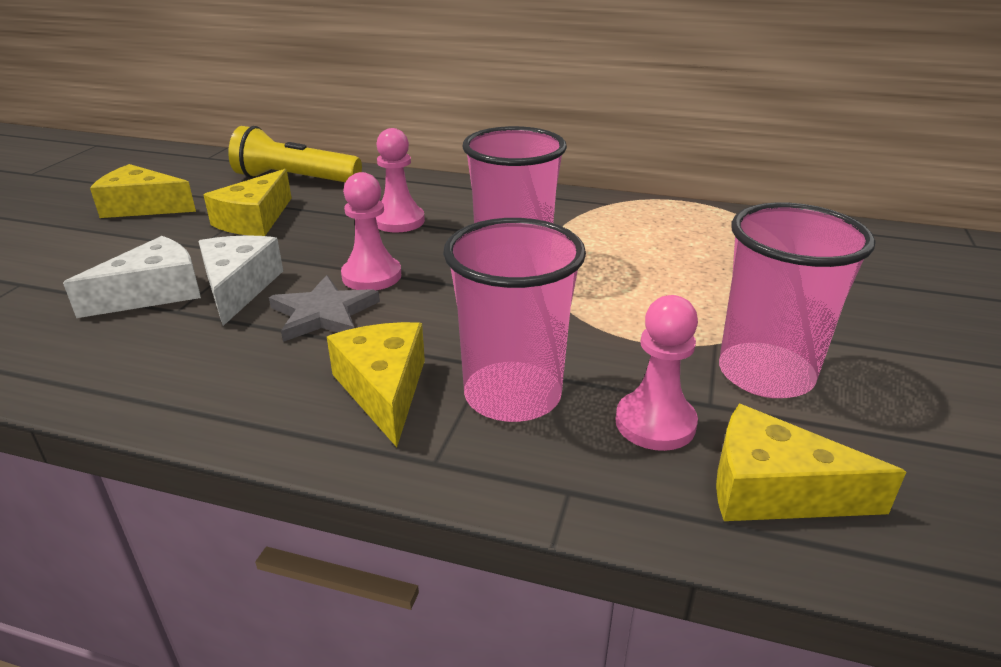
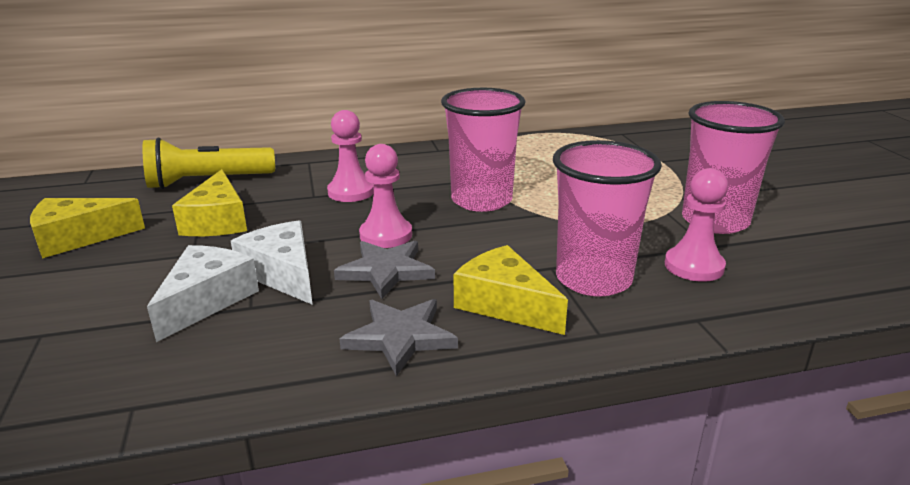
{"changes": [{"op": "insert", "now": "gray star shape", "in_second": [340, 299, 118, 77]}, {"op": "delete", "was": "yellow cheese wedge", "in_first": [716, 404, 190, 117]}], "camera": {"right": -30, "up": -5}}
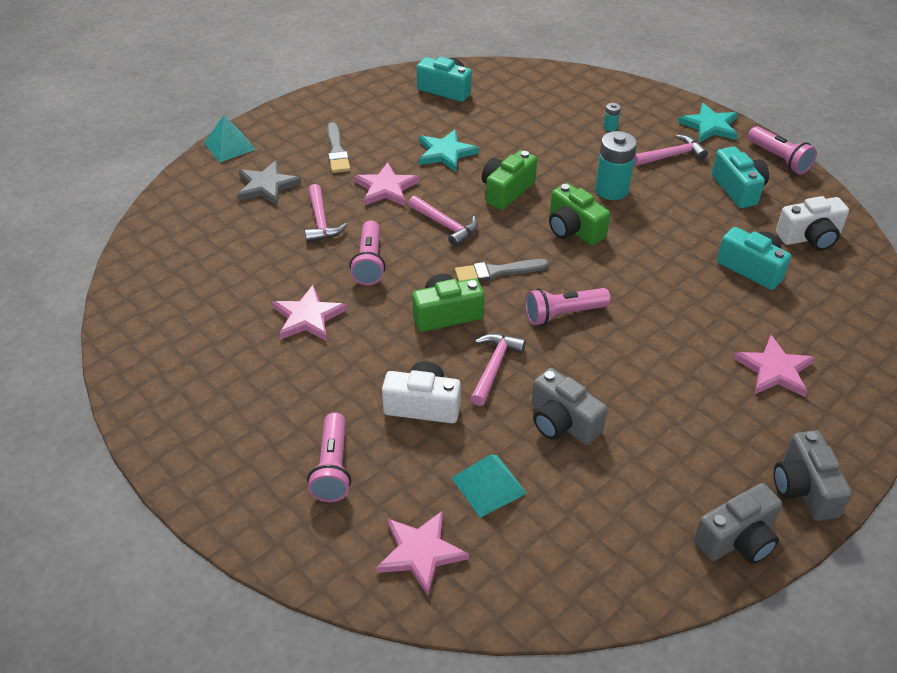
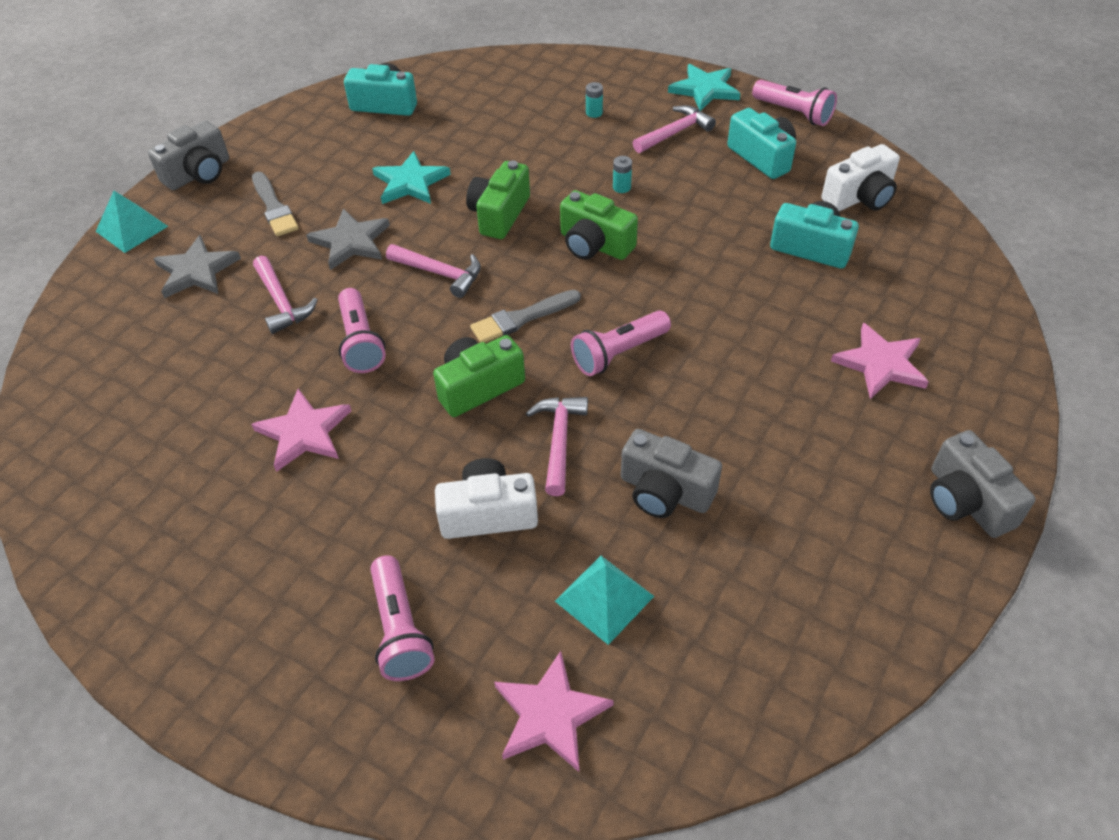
{"changes": [{"op": "move", "was": "gray camera", "in_first": [694, 483, 88, 81], "in_second": [148, 121, 81, 69]}, {"op": "recolor", "was": "rosy star shape", "now": "gray star shape", "in_first": [354, 162, 65, 44], "in_second": [306, 208, 84, 62]}, {"op": "resize", "was": "turquoise battery", "in_first": [595, 131, 42, 69], "in_second": [613, 156, 19, 37], "ratio": 0.45}], "camera": {"right": -15, "up": 5}}
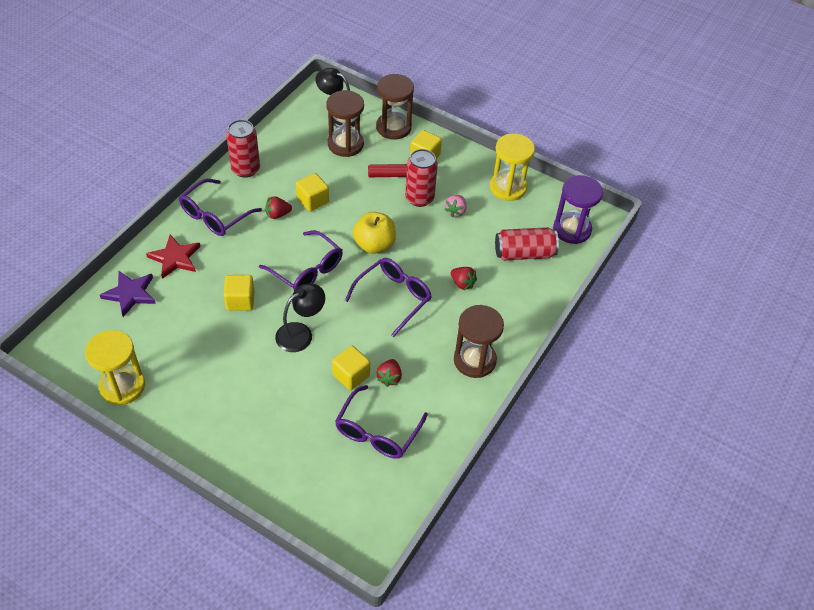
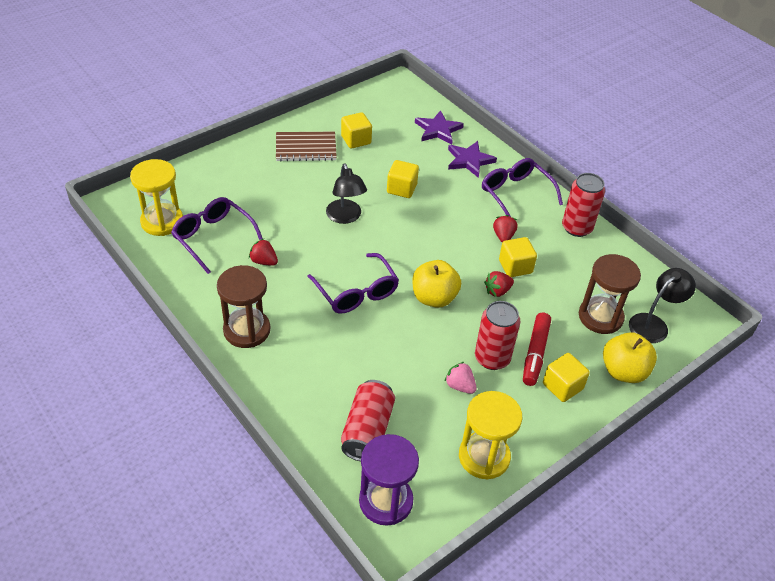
{"changes": [{"op": "move", "was": "yellow sandglass", "in_first": [85, 330, 60, 75], "in_second": [130, 159, 53, 77]}, {"op": "insert", "now": "russet notebook", "in_second": [276, 131, 61, 30]}, {"op": "move", "was": "yellow solid cube", "in_first": [332, 346, 38, 44], "in_second": [341, 112, 31, 37]}, {"op": "recolor", "was": "scarlet star shape", "now": "royal purple star shape", "in_first": [146, 234, 55, 45], "in_second": [448, 141, 49, 37]}, {"op": "move", "was": "scarlet strawberry", "in_first": [451, 267, 26, 23], "in_second": [484, 271, 30, 26]}, {"op": "replace", "was": "russet sandglass", "now": "yellow toy apple", "in_first": [376, 74, 38, 66], "in_second": [603, 332, 54, 51]}, {"op": "delete", "was": "royal purple glasses", "in_first": [259, 230, 84, 61]}], "camera": {"right": 110, "up": -5}}
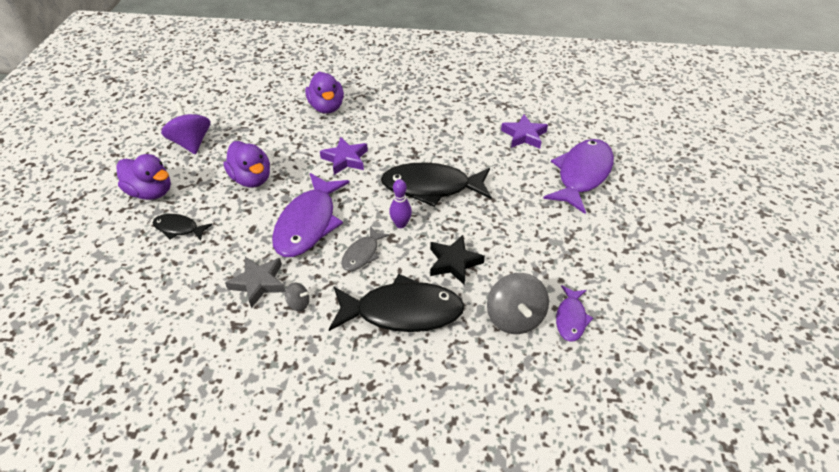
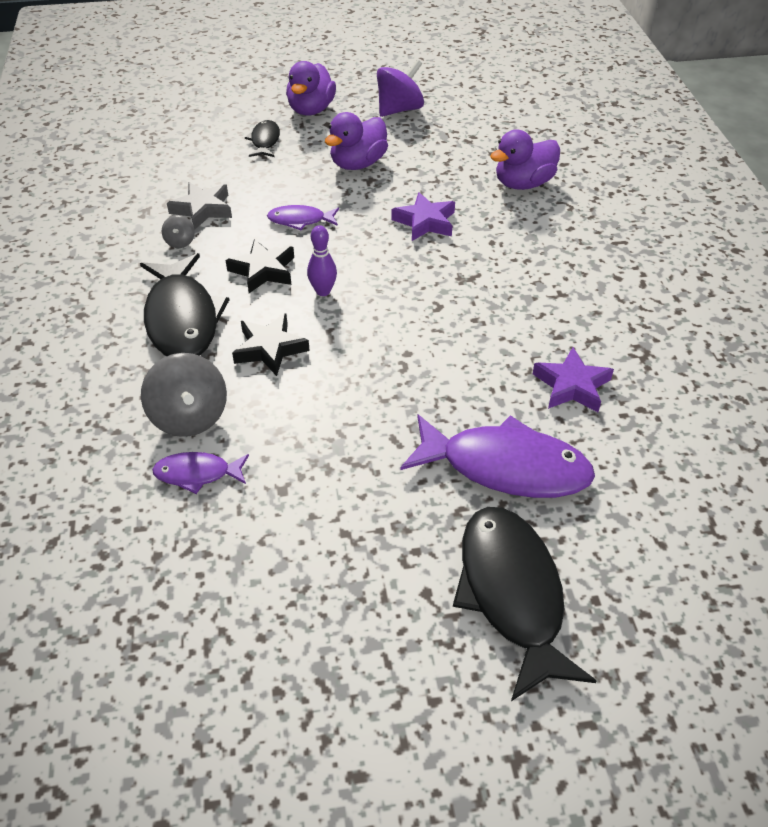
{"changes": [{"op": "rotate", "was": "gray spinning top", "in_first": [487, 273, 62, 61], "in_second": [141, 353, 86, 84], "clockwise": -90}, {"op": "replace", "was": "gray toy fish", "now": "black star shape", "in_first": [341, 226, 49, 45], "in_second": [225, 239, 69, 54]}, {"op": "resize", "was": "royal purple toy fish", "in_first": [272, 173, 78, 84], "in_second": [267, 205, 72, 25], "ratio": 0.5}, {"op": "move", "was": "black toy fish", "in_first": [381, 162, 111, 45], "in_second": [453, 507, 144, 194]}], "camera": {"right": 75, "up": 0}}
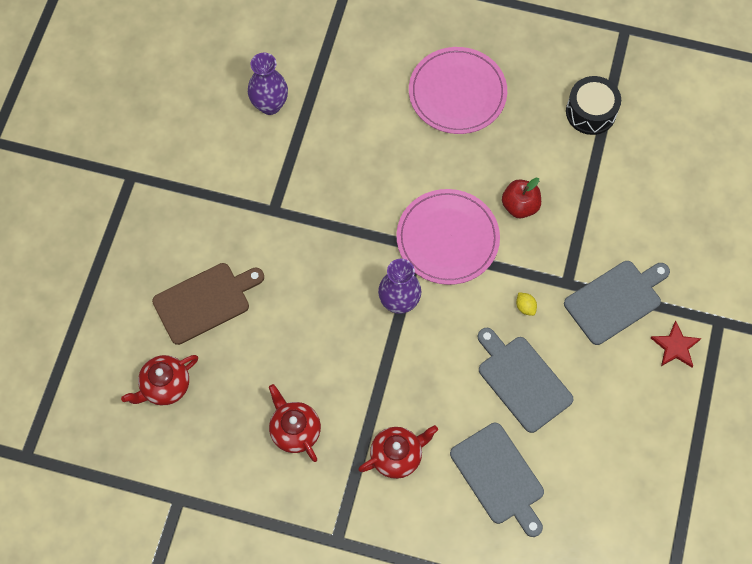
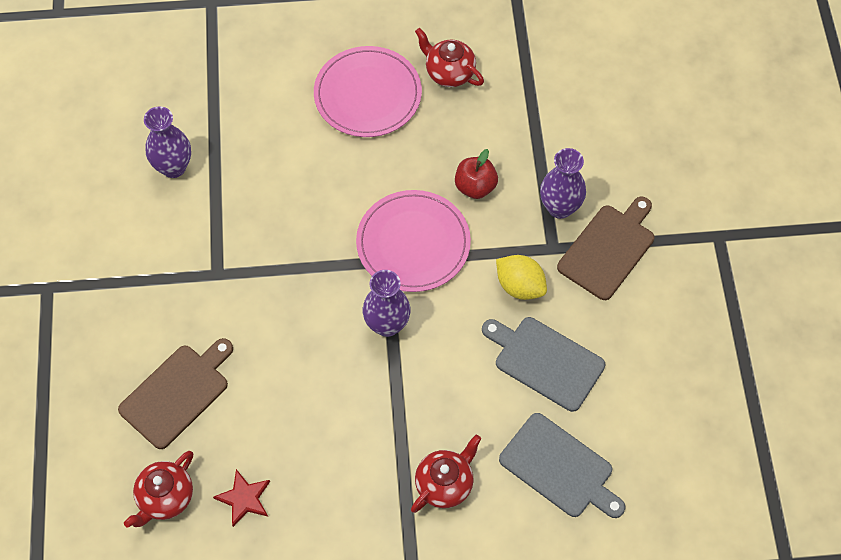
{"changes": [{"op": "move", "was": "scarlet star shape", "in_first": [651, 321, 50, 46], "in_second": [213, 469, 57, 58]}, {"op": "move", "was": "scarlet teapot", "in_first": [269, 384, 52, 78], "in_second": [415, 28, 69, 59]}, {"op": "resize", "was": "yellow toy lemon", "in_first": [516, 292, 21, 24], "in_second": [496, 255, 51, 45], "ratio": 1.97}, {"op": "insert", "now": "royal purple flower vase", "in_second": [540, 148, 46, 71]}, {"op": "recolor", "was": "gray bread board", "now": "russet bread board", "in_first": [564, 261, 106, 84], "in_second": [557, 197, 97, 103]}, {"op": "delete", "was": "black snare drum", "in_first": [566, 76, 55, 59]}], "camera": {"right": -20, "up": -5}}
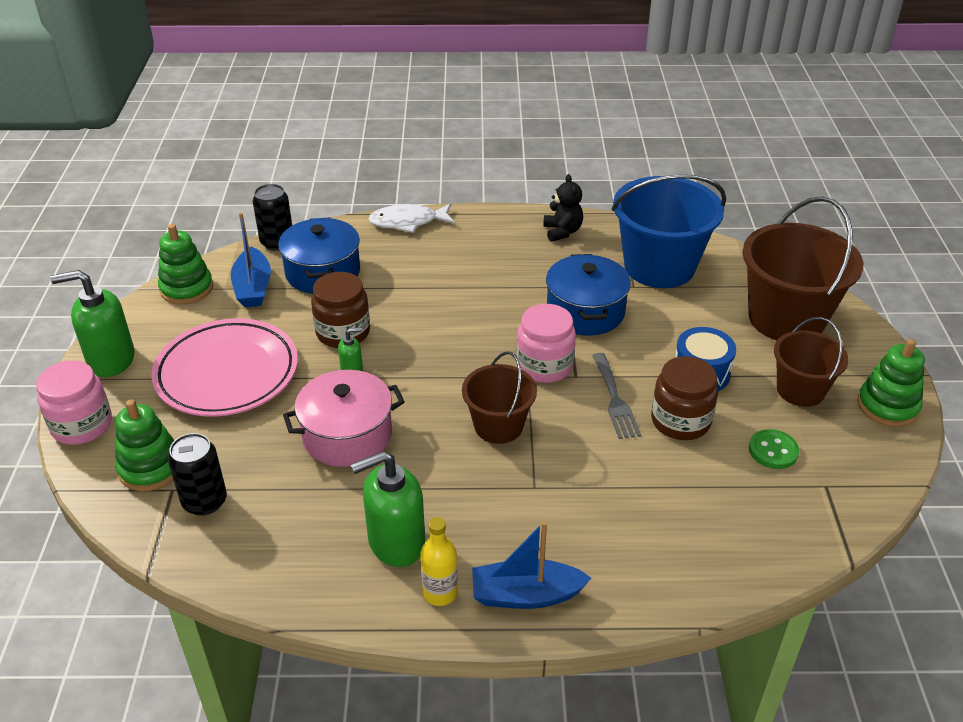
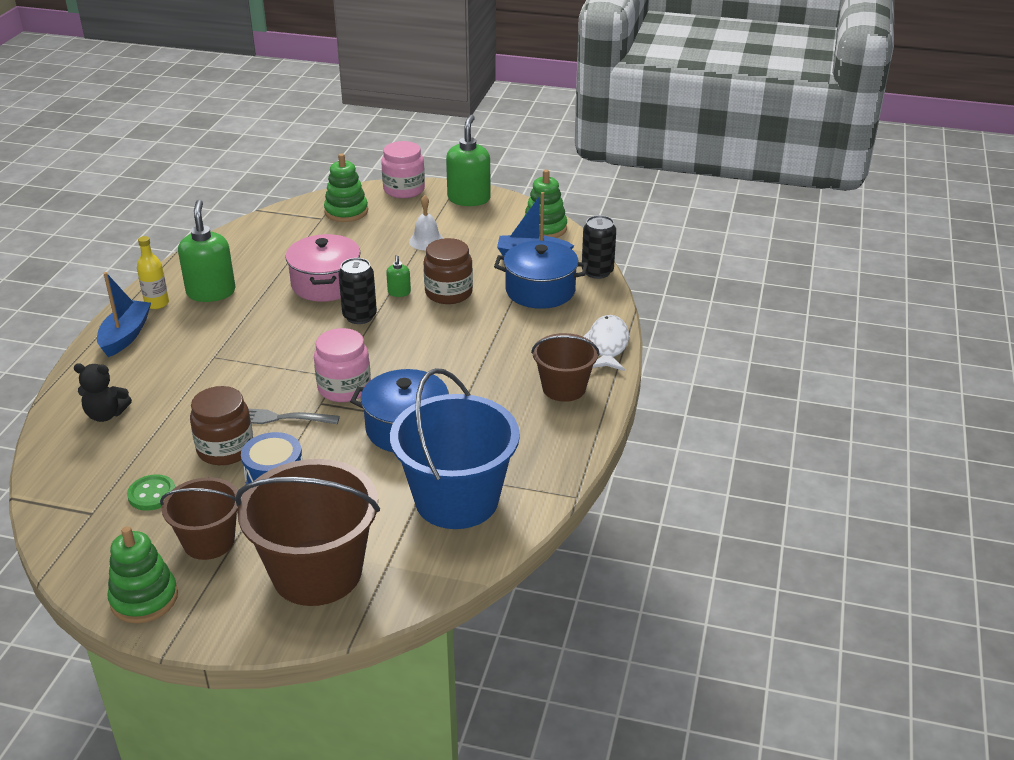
{"changes": [{"op": "move", "was": "black teddy bear", "in_first": [543, 174, 40, 68], "in_second": [74, 363, 58, 59]}, {"op": "move", "was": "black soda can", "in_first": [168, 433, 59, 83], "in_second": [338, 258, 39, 66]}, {"op": "replace", "was": "rosy flat dish", "now": "white bell", "in_first": [151, 318, 147, 99], "in_second": [409, 195, 35, 55]}, {"op": "move", "was": "russet pail", "in_first": [462, 351, 75, 93], "in_second": [531, 333, 68, 69]}], "camera": {"right": 105, "up": -5}}
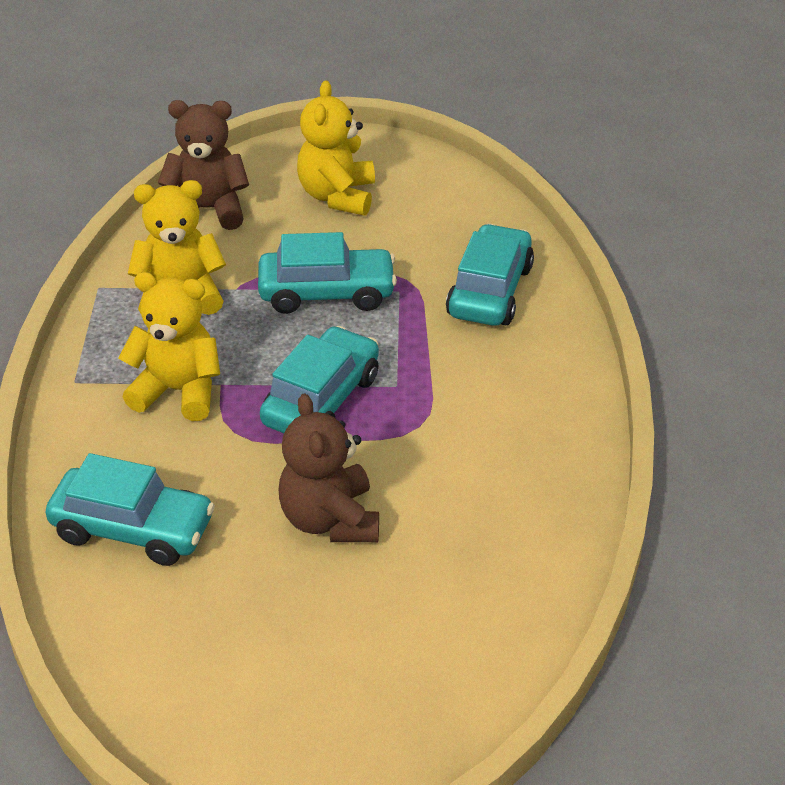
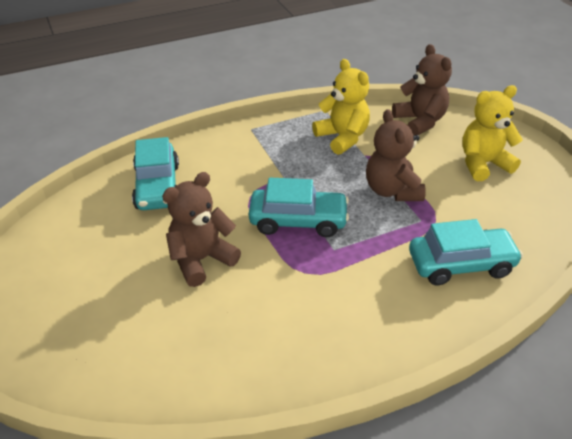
{"changes": [{"op": "replace", "was": "turquoise toy car", "now": "russet teddy bear", "in_first": [258, 232, 139, 82], "in_second": [366, 109, 60, 92]}, {"op": "delete", "was": "yellow teddy bear", "in_first": [119, 272, 101, 149]}], "camera": {"right": 65, "up": 0}}
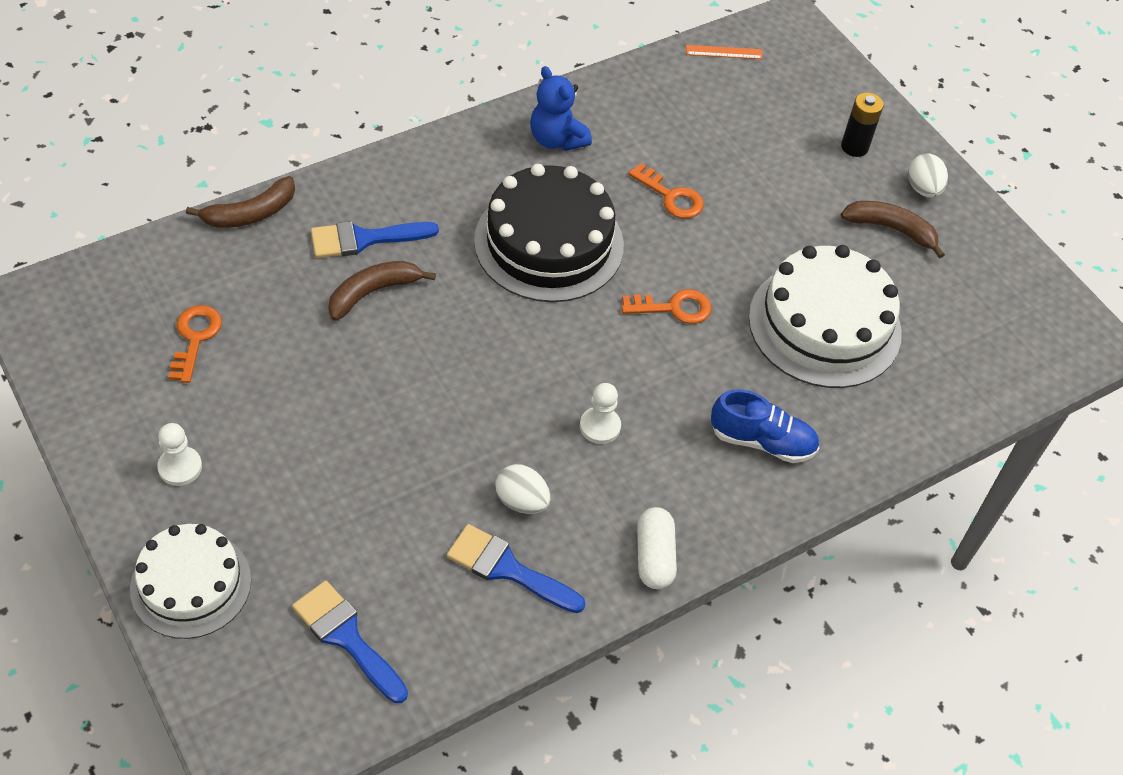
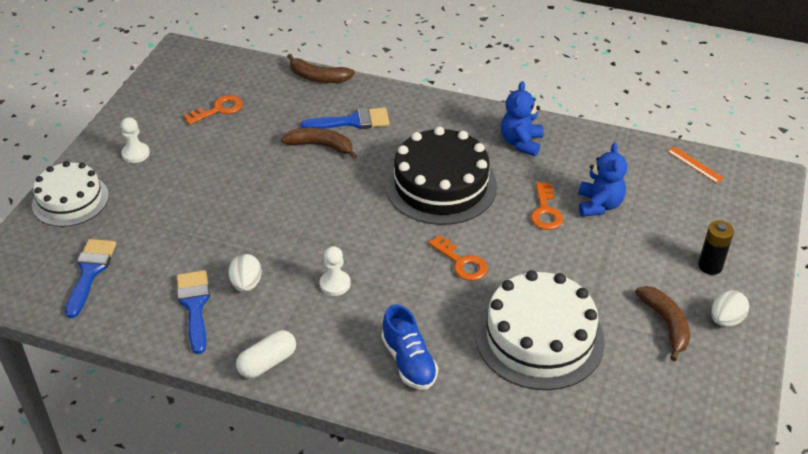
{"changes": [{"op": "rotate", "was": "royal blue paintbrush", "in_first": [311, 221, 128, 37], "in_second": [301, 108, 89, 21], "clockwise": 135}, {"op": "insert", "now": "royal blue teddy bear", "in_second": [578, 143, 49, 74]}], "camera": {"right": 55, "up": -10}}
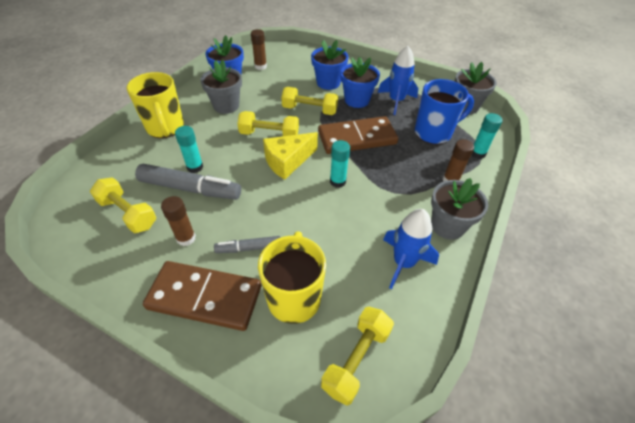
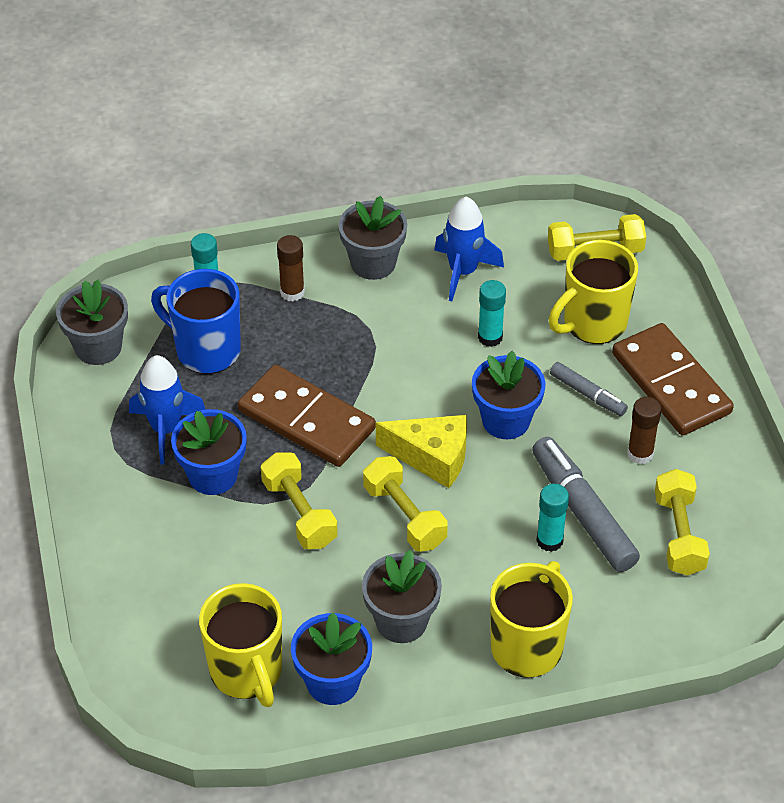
{"changes": [{"op": "replace", "was": "russet stick of glue", "now": "yellow mug", "in_first": [251, 29, 16, 41], "in_second": [199, 583, 83, 124]}, {"op": "move", "was": "royal blue potted plant", "in_first": [311, 40, 38, 50], "in_second": [472, 351, 73, 88]}, {"op": "move", "was": "turquoise stick of glue", "in_first": [330, 140, 20, 48], "in_second": [478, 280, 28, 67]}], "camera": {"right": -130, "up": 0}}
